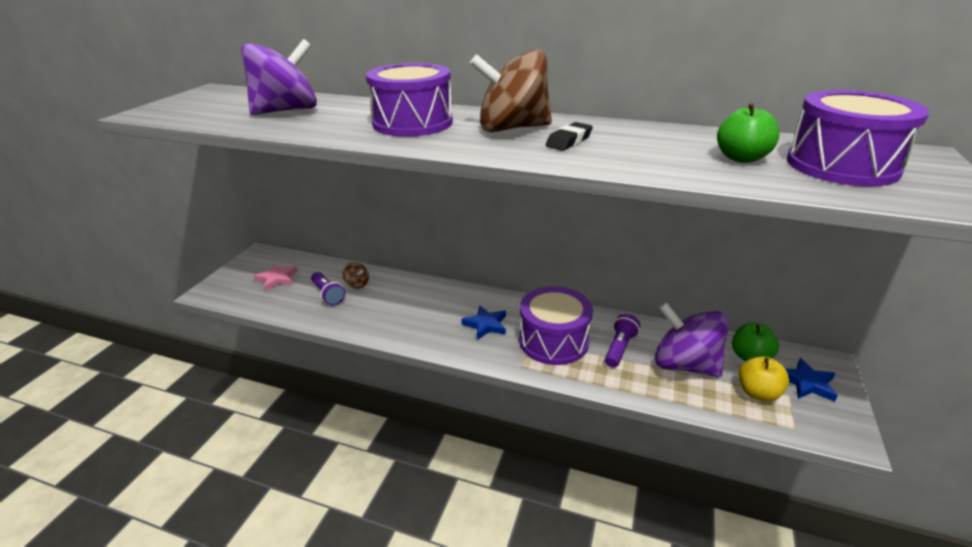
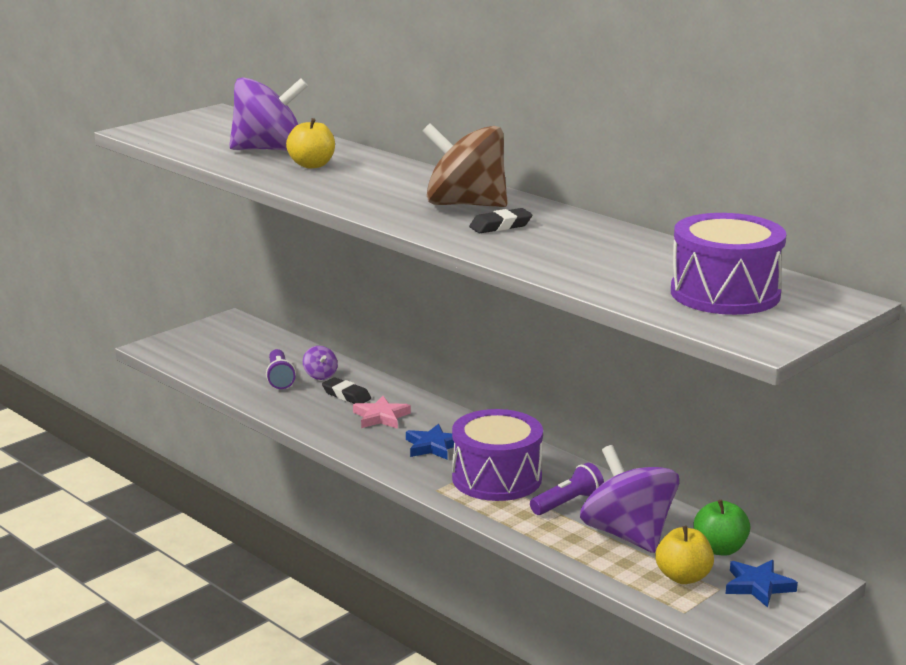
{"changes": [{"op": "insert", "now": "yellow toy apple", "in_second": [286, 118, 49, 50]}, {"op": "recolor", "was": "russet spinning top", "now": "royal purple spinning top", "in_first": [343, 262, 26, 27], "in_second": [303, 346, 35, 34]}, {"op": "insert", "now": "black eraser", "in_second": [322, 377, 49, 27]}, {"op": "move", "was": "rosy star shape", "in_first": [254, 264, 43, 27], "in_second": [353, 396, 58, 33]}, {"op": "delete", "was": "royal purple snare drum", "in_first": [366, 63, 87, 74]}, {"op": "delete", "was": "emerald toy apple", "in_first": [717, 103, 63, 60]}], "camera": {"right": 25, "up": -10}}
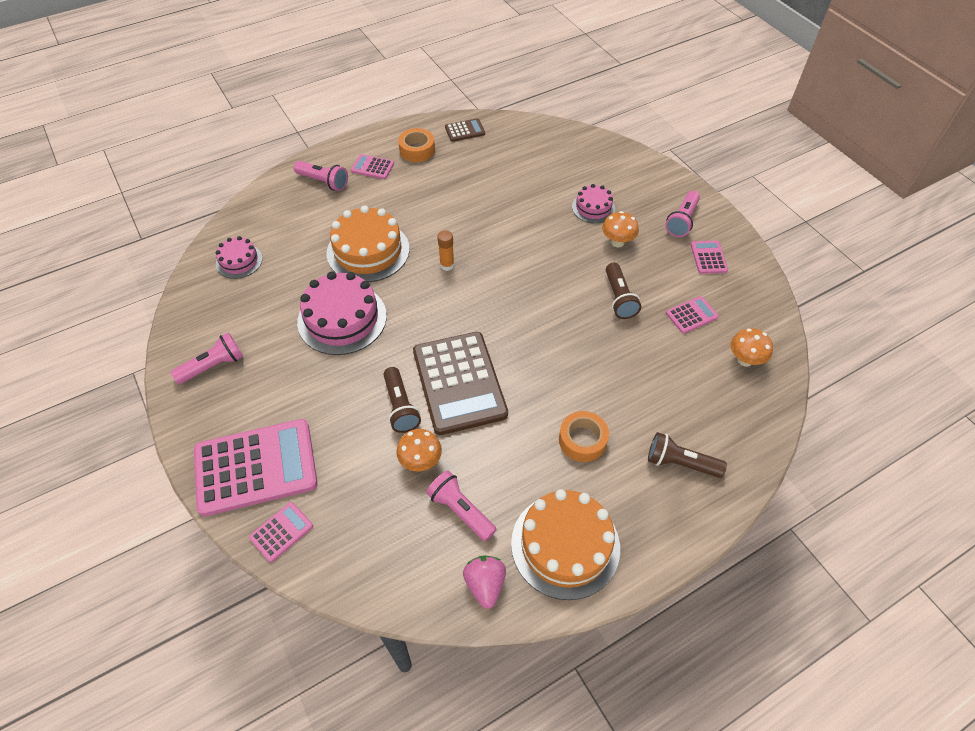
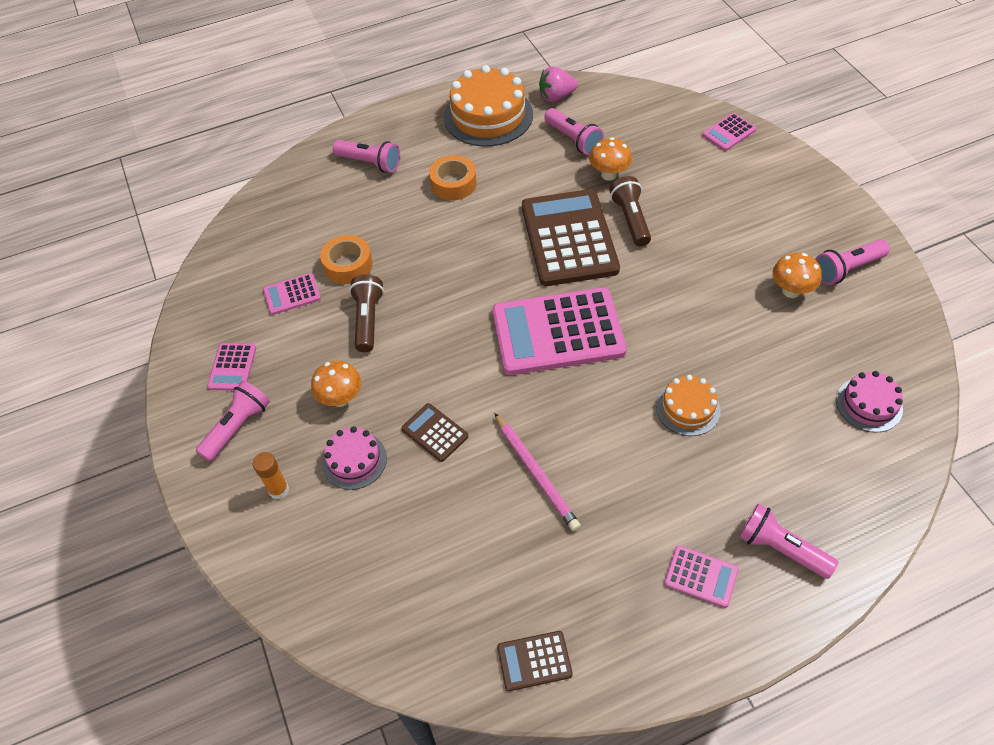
{"changes": [{"op": "move", "was": "orange stick of glue", "in_first": [437, 230, 17, 41], "in_second": [253, 452, 36, 47]}, {"op": "move", "was": "orange sticky tape", "in_first": [398, 128, 37, 34], "in_second": [320, 235, 53, 49]}, {"op": "recolor", "was": "russet torch", "now": "rosy torch", "in_first": [648, 432, 79, 46], "in_second": [333, 140, 67, 33]}, {"op": "insert", "now": "russet calculator", "in_second": [401, 403, 67, 59]}, {"op": "move", "was": "rosy calculator", "in_first": [194, 419, 124, 97], "in_second": [492, 287, 135, 88]}, {"op": "insert", "now": "rosy pencil", "in_second": [494, 413, 87, 118]}, {"op": "rotate", "was": "rosy strawberry", "in_first": [463, 555, 43, 54], "in_second": [539, 66, 39, 36], "clockwise": 75}, {"op": "resize", "was": "orange cake", "in_first": [327, 205, 83, 77], "in_second": [656, 375, 65, 61], "ratio": 0.55}, {"op": "move", "was": "orange fungus", "in_first": [731, 328, 42, 39], "in_second": [773, 253, 49, 45]}, {"op": "delete", "was": "rosy cake", "in_first": [297, 272, 90, 83]}], "camera": {"right": -170, "up": 0}}
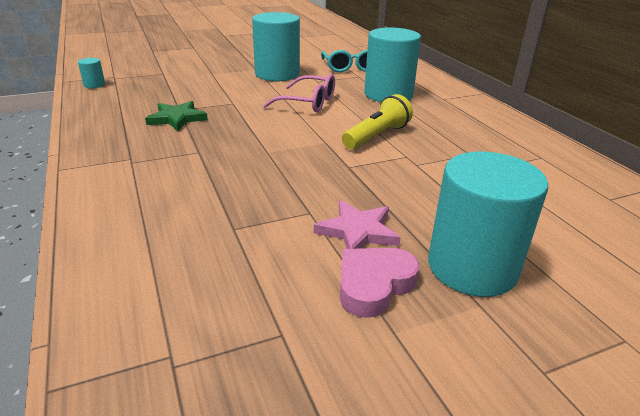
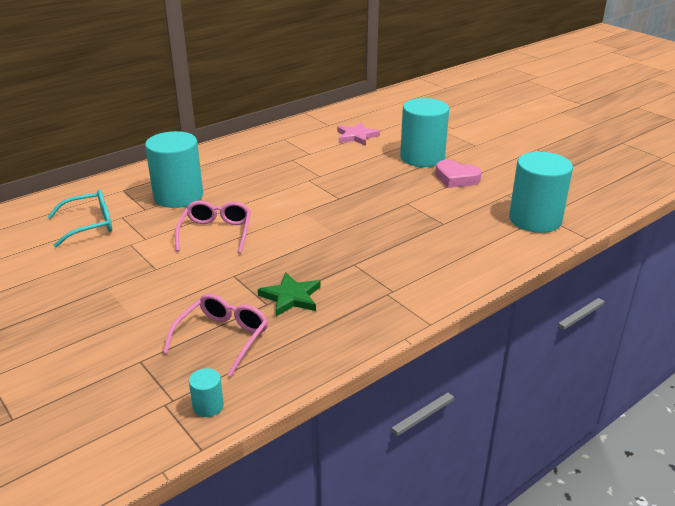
{"changes": [{"op": "insert", "now": "rosy glasses", "in_second": [163, 294, 105, 83]}, {"op": "move", "was": "rosy star shape", "in_first": [314, 200, 87, 49], "in_second": [337, 122, 43, 24]}, {"op": "move", "was": "turquoise cylinder shape", "in_first": [252, 12, 48, 69], "in_second": [509, 152, 64, 81]}, {"op": "delete", "was": "yellow torch", "in_first": [342, 94, 71, 55]}], "camera": {"right": -105, "up": 0}}
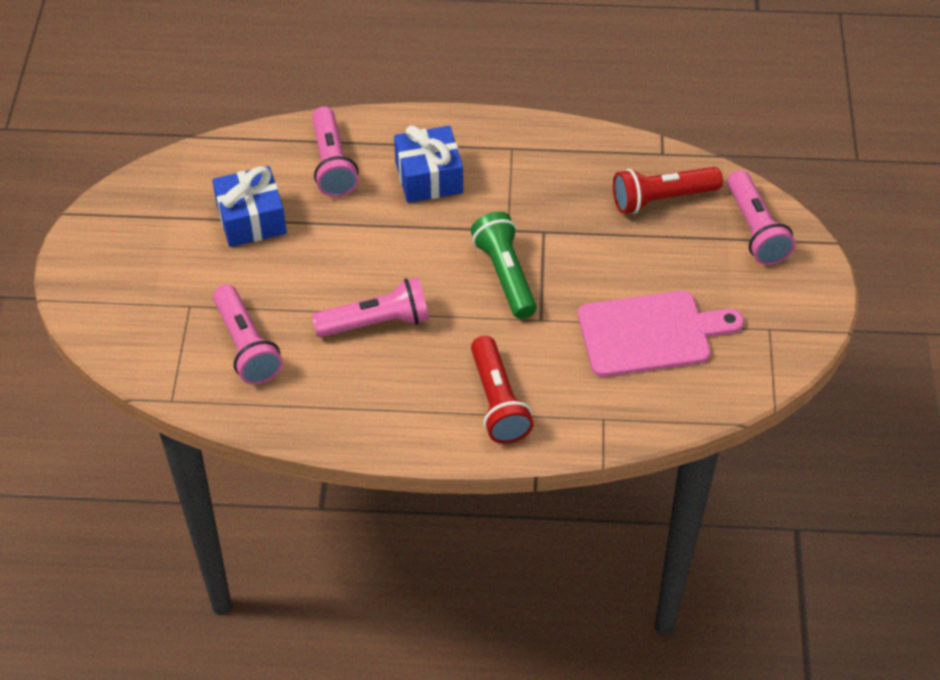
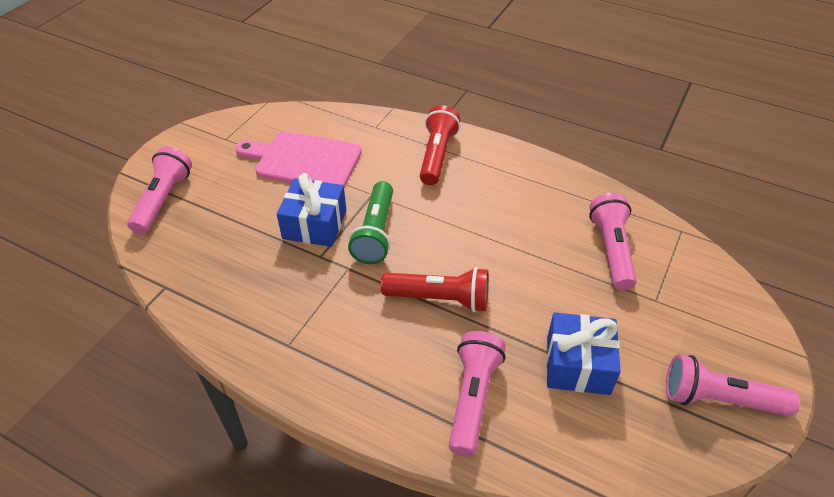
{"changes": [{"op": "move", "was": "royal blue present", "in_first": [394, 125, 69, 78], "in_second": [277, 173, 69, 74]}, {"op": "move", "was": "scarlet torch", "in_first": [613, 167, 110, 47], "in_second": [381, 267, 108, 45]}, {"op": "move", "was": "rosy torch", "in_first": [312, 277, 117, 60], "in_second": [666, 354, 134, 62]}], "camera": {"right": -155, "up": -5}}
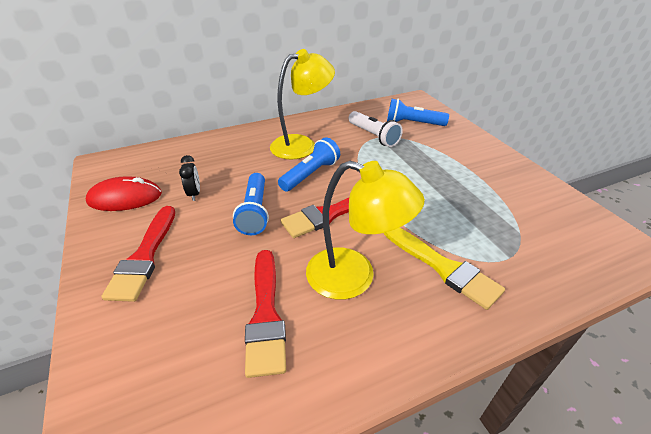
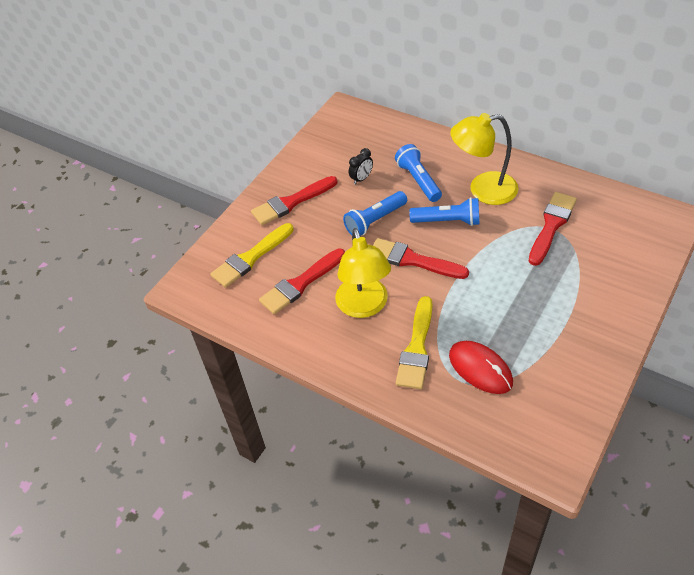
{"changes": [{"op": "insert", "now": "yellow paintbrush", "in_second": [210, 223, 84, 65]}, {"op": "move", "was": "royal blue torch", "in_first": [387, 99, 62, 27], "in_second": [395, 144, 47, 58]}, {"op": "move", "was": "scarlet PC mouse", "in_first": [86, 176, 76, 35], "in_second": [449, 341, 64, 53]}, {"op": "rotate", "was": "yellow desk lamp", "in_first": [270, 49, 65, 111], "in_second": [450, 113, 68, 92], "clockwise": 150}, {"op": "replace", "was": "white torch", "now": "scarlet paintbrush", "in_first": [349, 111, 54, 36], "in_second": [529, 192, 48, 74]}], "camera": {"right": 60, "up": 10}}
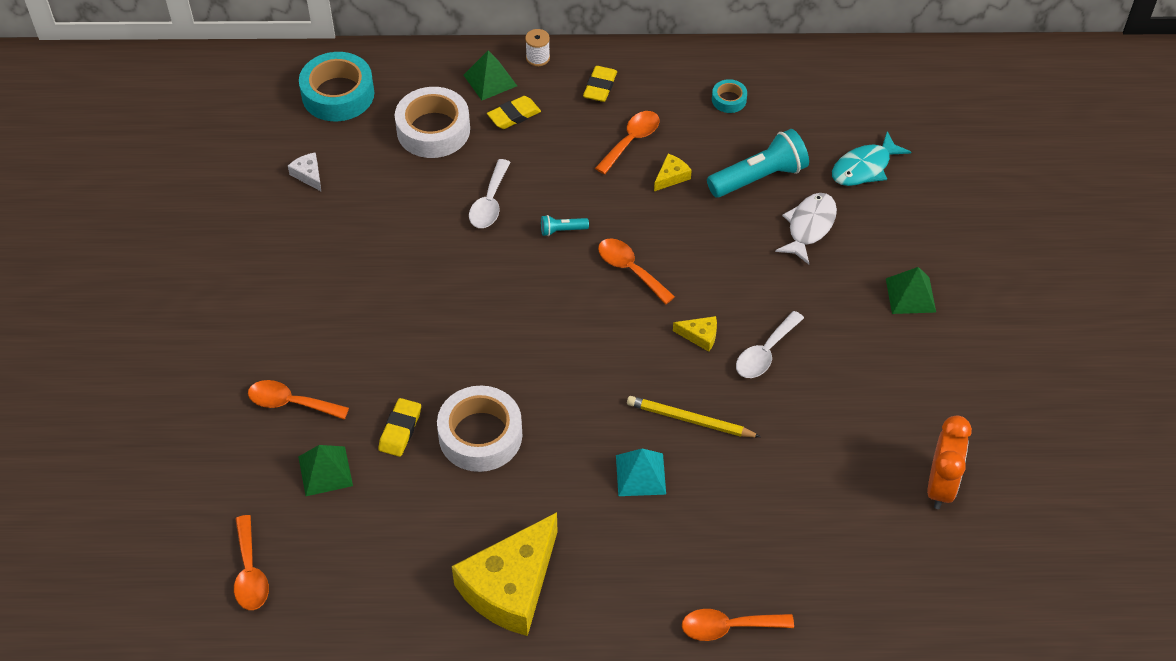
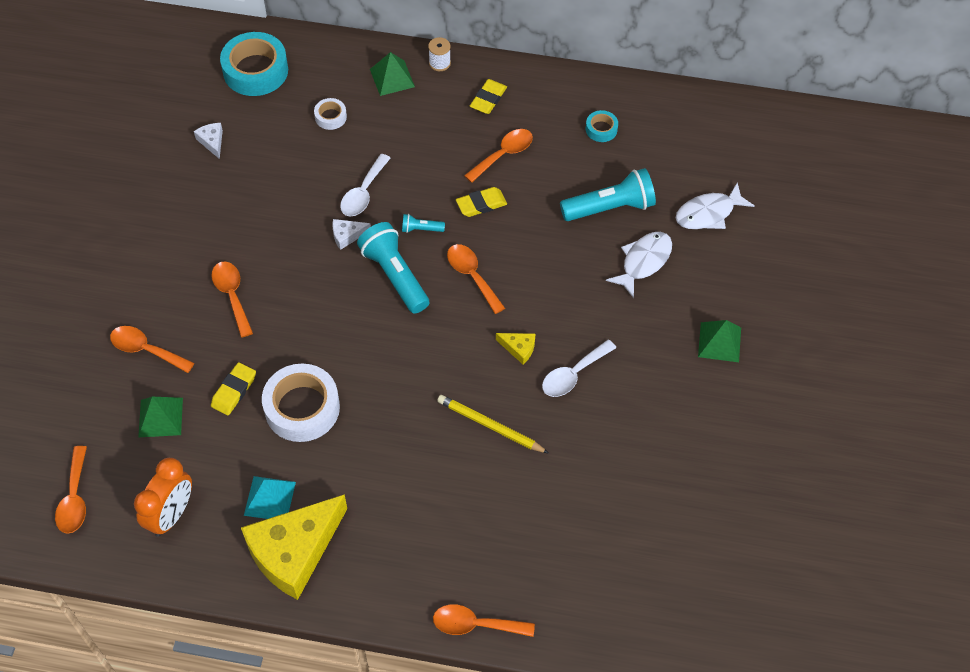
{"changes": [{"op": "move", "was": "orange clock", "in_first": [927, 415, 45, 94], "in_second": [134, 458, 58, 79]}, {"op": "insert", "now": "orange spoon", "in_second": [211, 261, 42, 77]}, {"op": "move", "was": "turquoise solid pyramid", "in_first": [616, 448, 50, 48], "in_second": [244, 476, 52, 43]}, {"op": "resize", "was": "white sticky tape", "in_first": [395, 87, 75, 71], "in_second": [314, 98, 33, 32], "ratio": 0.48}, {"op": "insert", "now": "white cheese wedge", "in_second": [332, 219, 39, 31]}, {"op": "insert", "now": "turquoise torch", "in_second": [357, 222, 72, 92]}, {"op": "move", "was": "yellow eraser", "in_first": [487, 96, 54, 33], "in_second": [456, 187, 51, 30]}, {"op": "recolor", "was": "turquoise toy fish", "now": "white toy fish", "in_first": [832, 131, 79, 55], "in_second": [676, 182, 78, 47]}, {"op": "delete", "was": "yellow cheese wedge", "in_first": [654, 154, 38, 37]}], "camera": {"right": 10, "up": 5}}
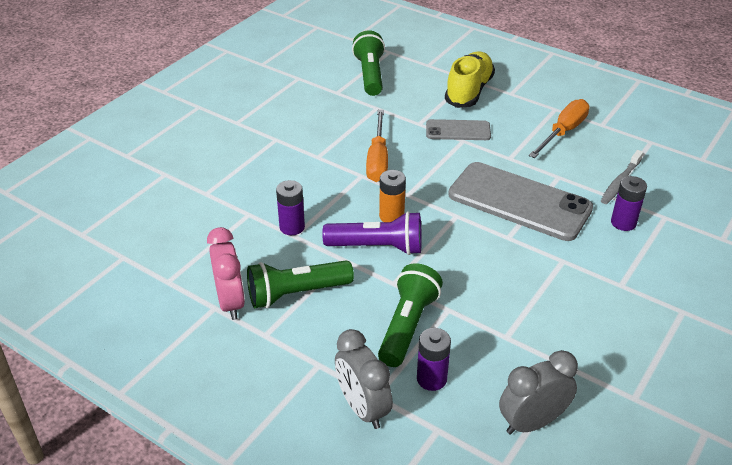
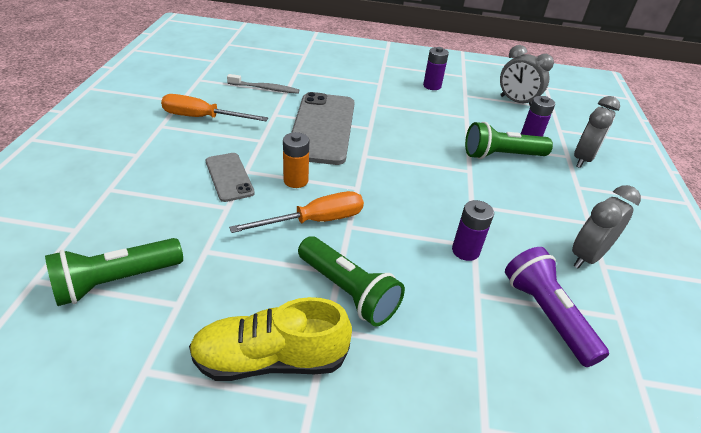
{"changes": [{"op": "move", "was": "yellow sneaker", "in_first": [445, 51, 50, 57], "in_second": [189, 297, 163, 84]}, {"op": "move", "was": "orange battery", "in_first": [379, 170, 27, 52], "in_second": [283, 132, 26, 56]}, {"op": "move", "was": "emerald torch", "in_first": [247, 260, 107, 48], "in_second": [298, 236, 107, 91]}, {"op": "move", "was": "royal purple battery", "in_first": [611, 176, 36, 55], "in_second": [423, 47, 26, 43]}, {"op": "move", "was": "royal purple torch", "in_first": [322, 211, 100, 44], "in_second": [505, 247, 104, 120]}, {"op": "recolor", "was": "rosy clock", "now": "gray clock", "in_first": [207, 227, 38, 93], "in_second": [572, 185, 69, 83]}], "camera": {"right": -120, "up": 0}}
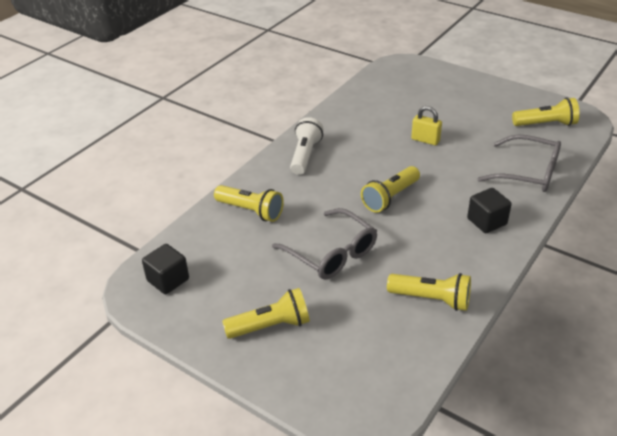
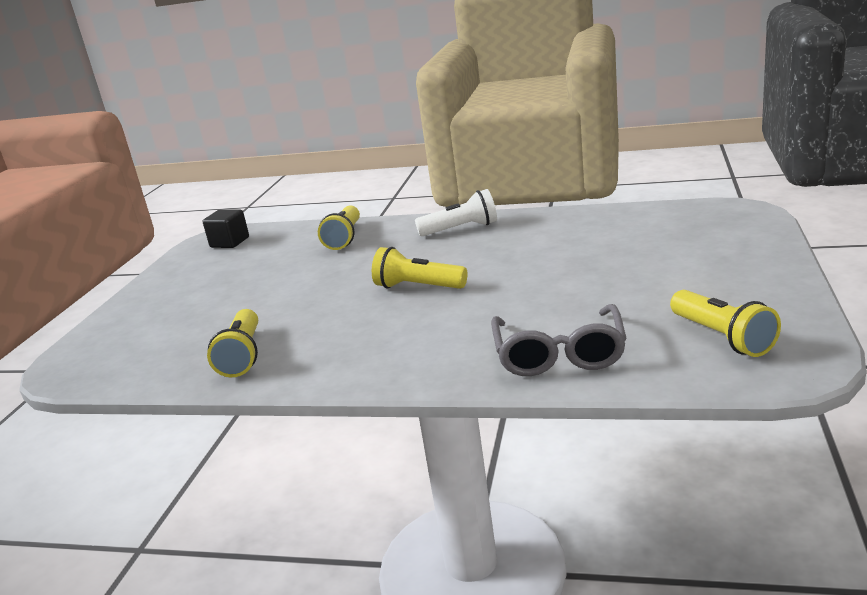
{"changes": [{"op": "delete", "was": "yellow torch", "in_first": [222, 288, 88, 51]}, {"op": "delete", "was": "gray glasses", "in_first": [272, 208, 105, 72]}, {"op": "delete", "was": "yellow lock", "in_first": [411, 106, 31, 39]}, {"op": "delete", "was": "black solid cube", "in_first": [467, 188, 45, 45]}], "camera": {"right": 70, "up": -15}}
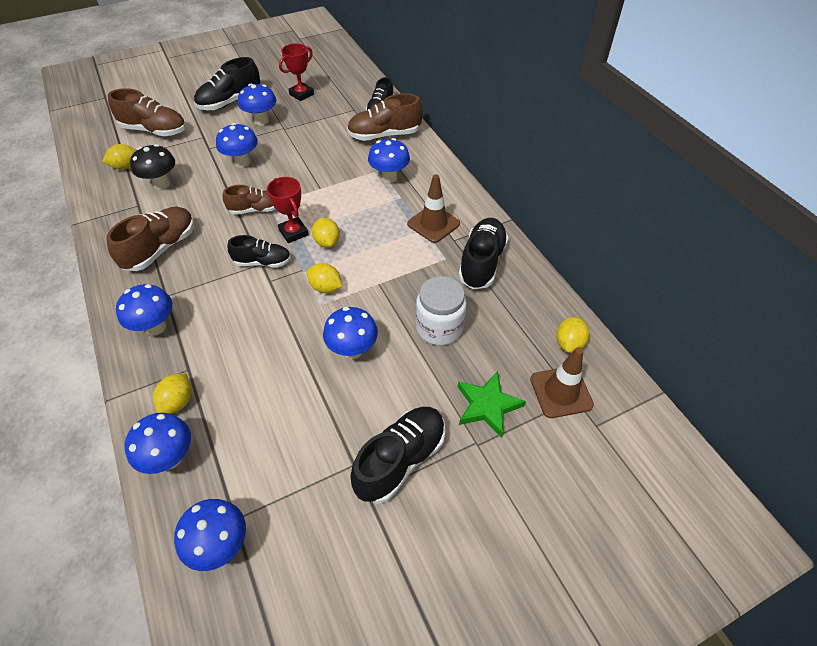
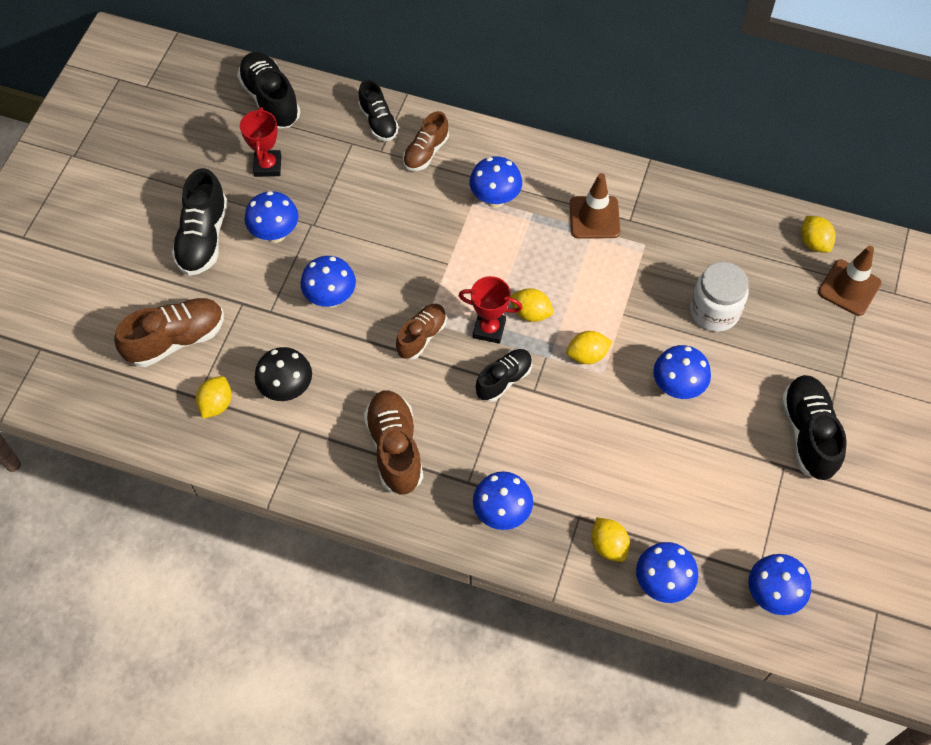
{"changes": [{"op": "move", "was": "black sneaker", "in_first": [459, 218, 50, 71], "in_second": [237, 52, 63, 76]}, {"op": "resize", "was": "russet sneaker", "in_first": [347, 93, 76, 48], "in_second": [403, 111, 46, 60], "ratio": 0.65}, {"op": "delete", "was": "emerald star shape", "in_first": [458, 371, 68, 67]}], "camera": {"right": -45, "up": 10}}
